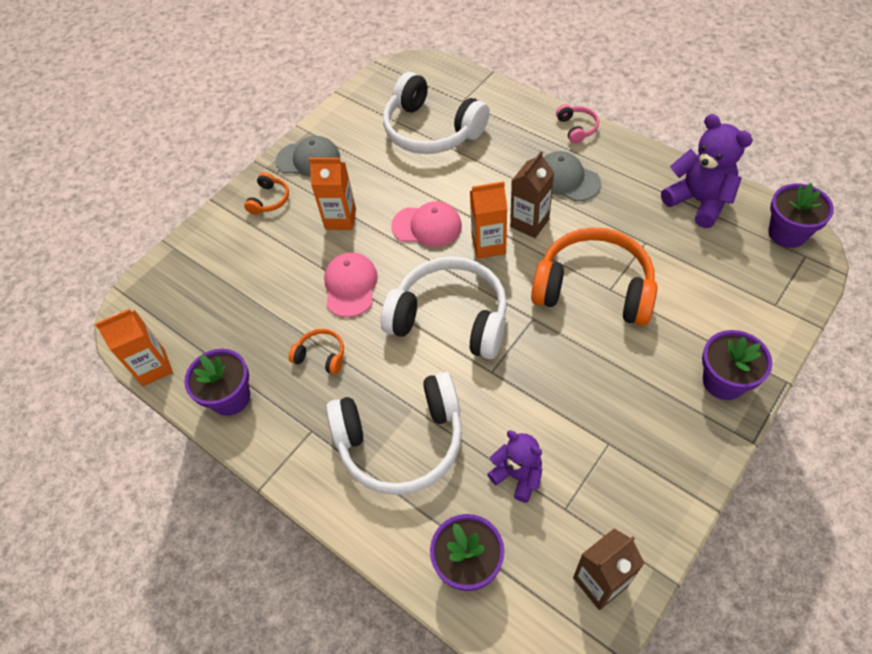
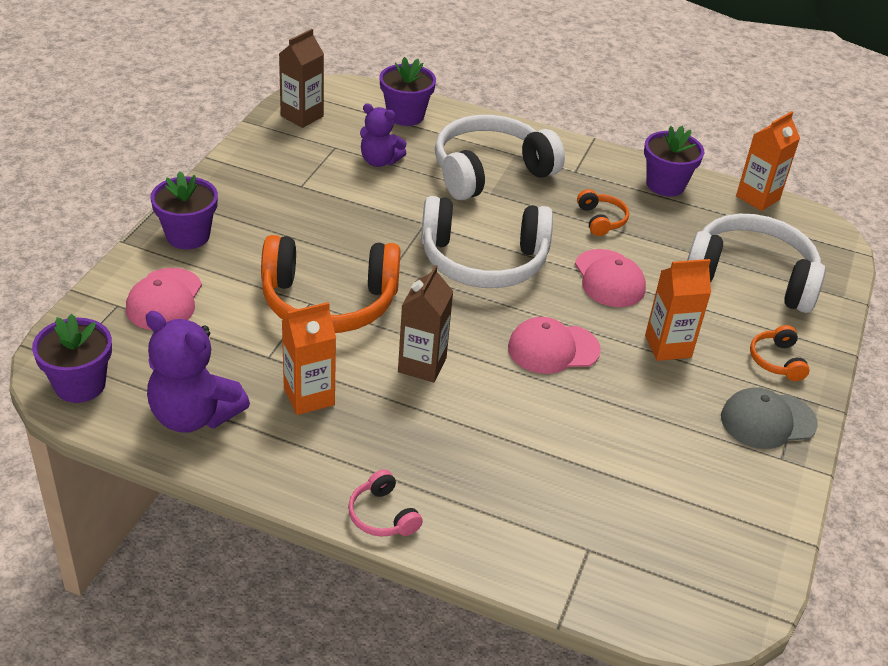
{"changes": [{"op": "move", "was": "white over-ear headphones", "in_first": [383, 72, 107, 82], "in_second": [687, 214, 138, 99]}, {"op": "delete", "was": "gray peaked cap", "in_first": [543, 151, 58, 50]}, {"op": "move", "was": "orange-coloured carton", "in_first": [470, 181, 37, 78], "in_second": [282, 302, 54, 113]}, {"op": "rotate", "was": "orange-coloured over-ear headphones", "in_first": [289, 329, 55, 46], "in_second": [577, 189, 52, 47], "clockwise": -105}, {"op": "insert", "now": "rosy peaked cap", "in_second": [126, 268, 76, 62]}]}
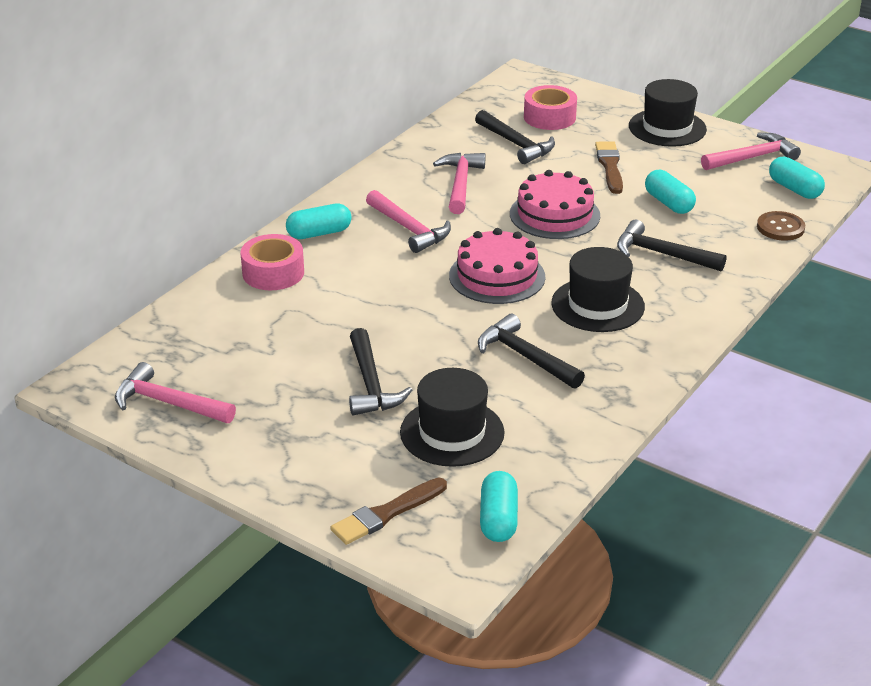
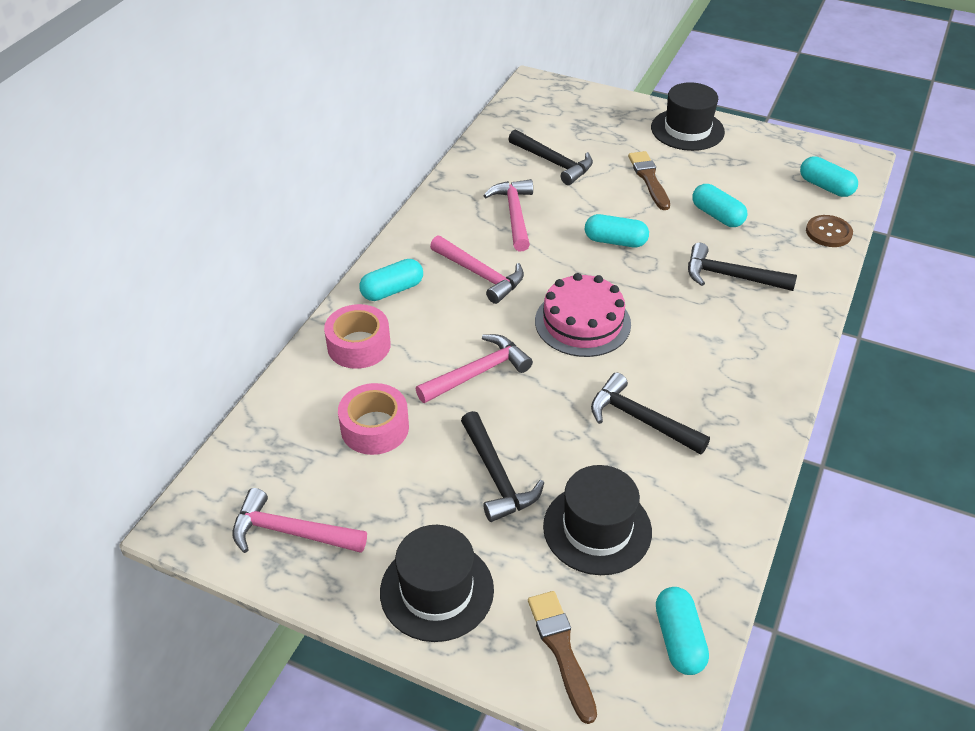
{"changes": [{"op": "move", "was": "rosy sticky tape", "in_first": [524, 85, 53, 45], "in_second": [338, 383, 71, 72]}, {"op": "move", "was": "rosy carpenter's hammer", "in_first": [701, 133, 100, 37], "in_second": [416, 334, 117, 69]}, {"op": "replace", "was": "rosy layer cake", "now": "aqua pill", "in_first": [510, 170, 90, 69], "in_second": [585, 214, 64, 33]}, {"op": "move", "was": "jet-black hat", "in_first": [551, 247, 94, 85], "in_second": [380, 525, 114, 117]}, {"op": "rotate", "was": "russet brush", "in_first": [331, 478, 116, 67], "in_second": [528, 591, 69, 133], "clockwise": 120}]}
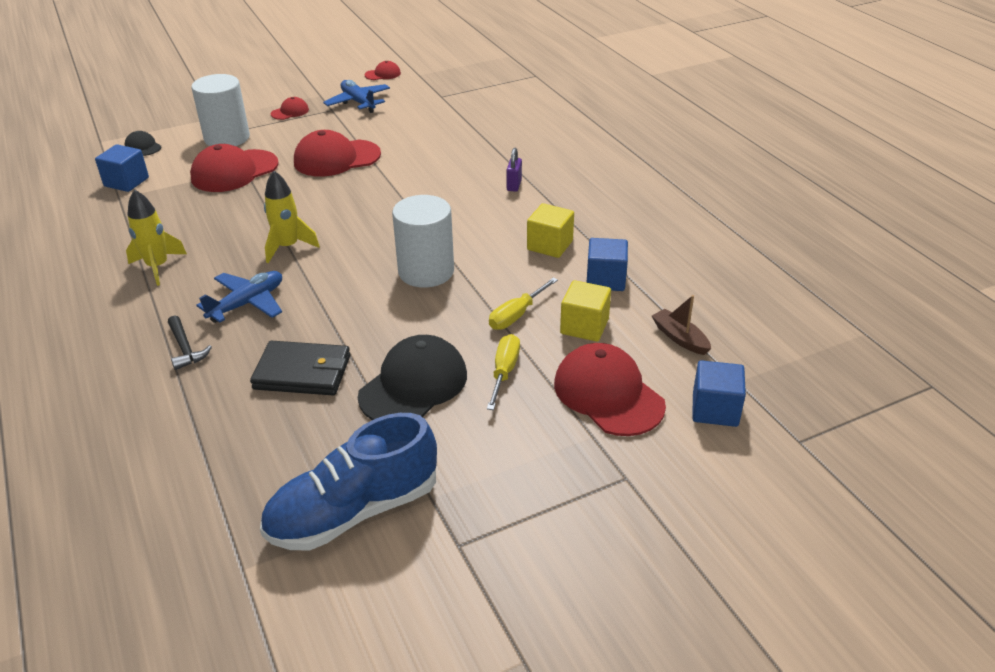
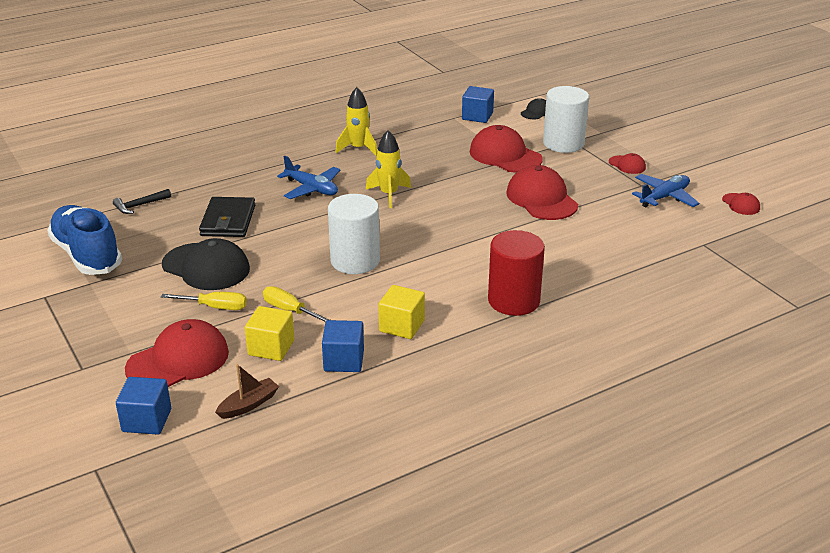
{"changes": [{"op": "replace", "was": "purple lock", "now": "red solid cylinder", "in_first": [506, 148, 16, 44], "in_second": [488, 230, 57, 86]}, {"op": "move", "was": "jet-black carpenter's hammer", "in_first": [168, 315, 44, 55], "in_second": [113, 189, 58, 25]}]}
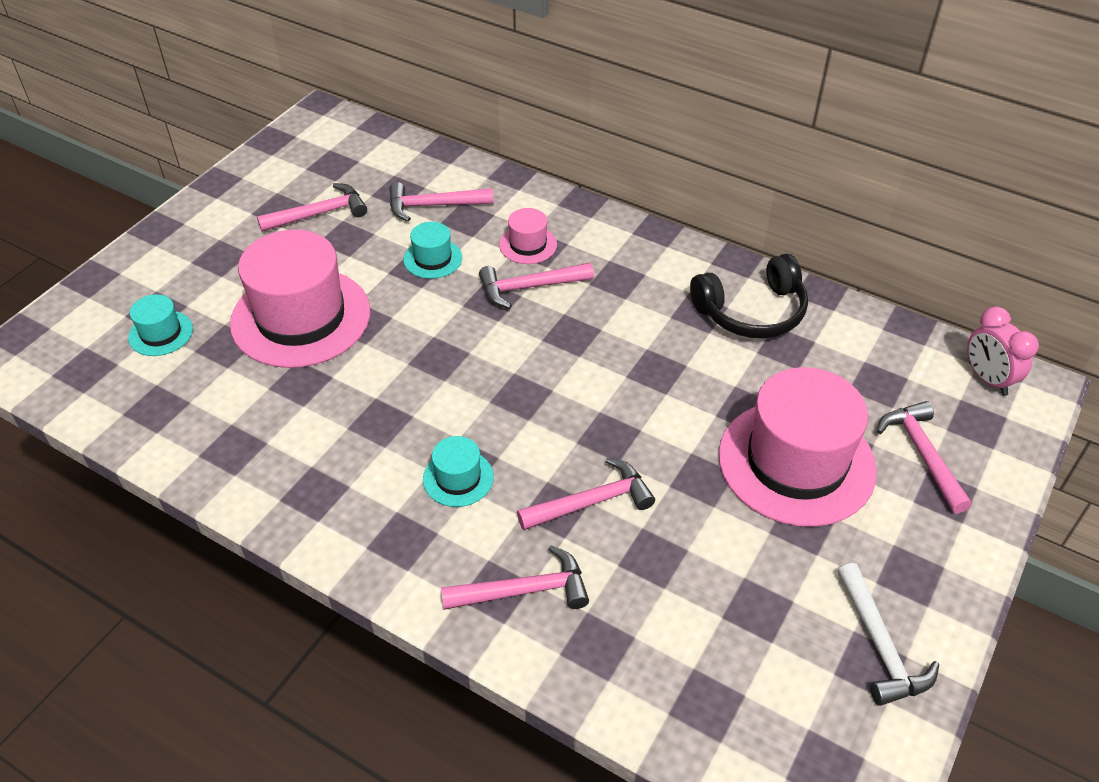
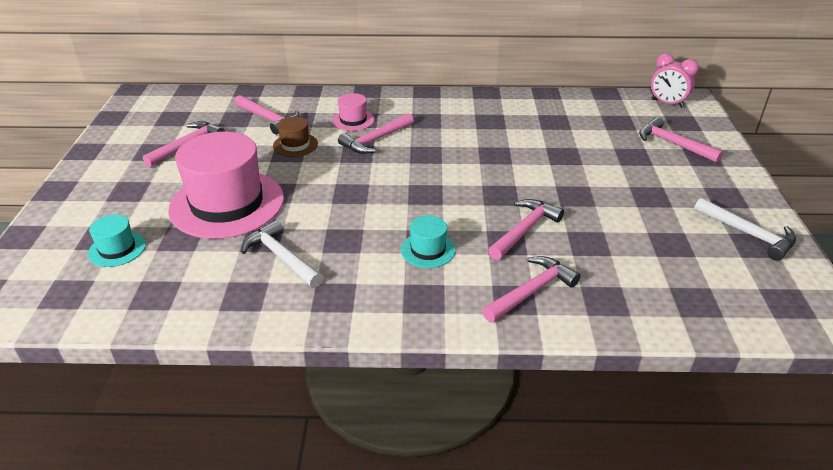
{"changes": [{"op": "rotate", "was": "rosy carpenter's hammer", "in_first": [389, 182, 105, 40], "in_second": [235, 95, 64, 40], "clockwise": -105}, {"op": "recolor", "was": "aqua hat", "now": "russet hat", "in_first": [403, 222, 59, 57], "in_second": [273, 117, 45, 40]}, {"op": "delete", "was": "jet-black over-ear headphones", "in_first": [690, 254, 118, 84]}, {"op": "delete", "was": "rosy hat", "in_first": [718, 367, 159, 160]}, {"op": "insert", "now": "white carpenter's hammer", "in_second": [241, 220, 82, 68]}]}
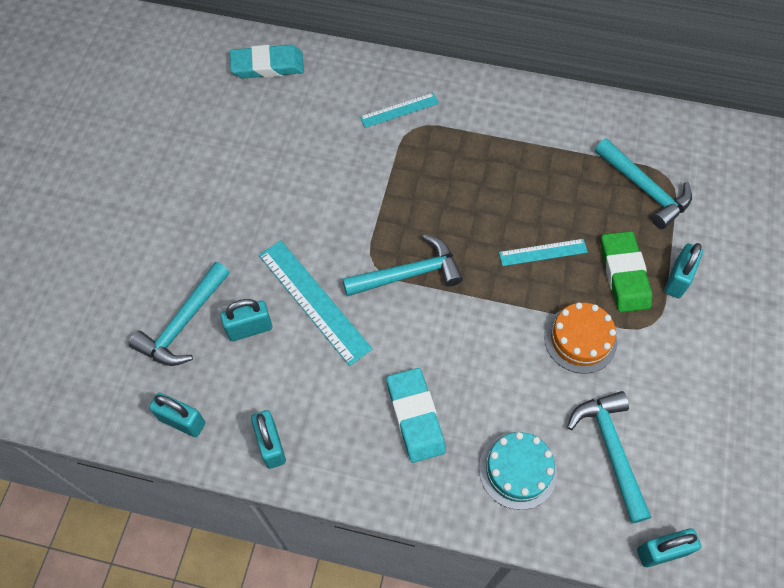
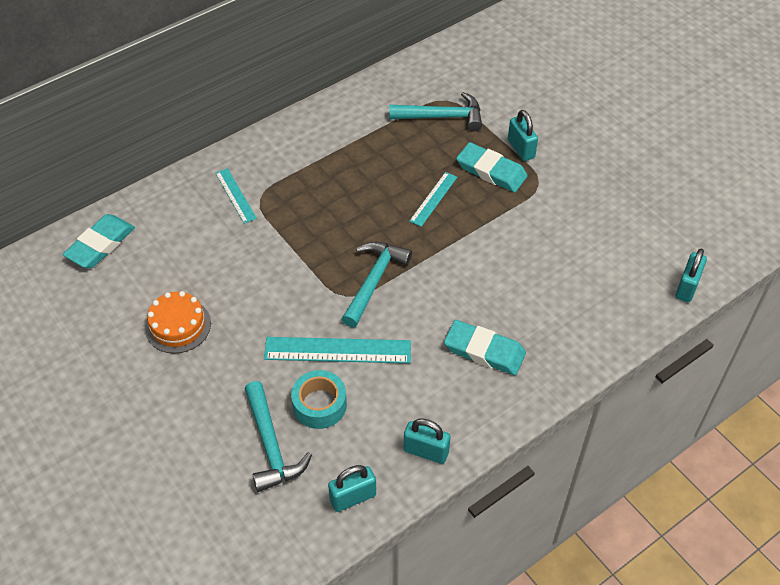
{"changes": [{"op": "rotate", "was": "aqua straightedge", "in_first": [360, 93, 79, 35], "in_second": [215, 168, 42, 56], "clockwise": -45}, {"op": "recolor", "was": "emerald eraser", "now": "aqua eraser", "in_first": [601, 231, 51, 81], "in_second": [456, 142, 72, 50]}, {"op": "replace", "was": "aqua lock", "now": "aqua sticky tape", "in_first": [220, 299, 52, 42], "in_second": [291, 370, 56, 59]}, {"op": "move", "was": "orange-coloured layer cake", "in_first": [544, 302, 73, 71], "in_second": [145, 291, 66, 62]}, {"op": "delete", "was": "aqua carpenter's hammer", "in_first": [567, 391, 84, 133]}, {"op": "delete", "was": "aqua layer cake", "in_first": [479, 432, 78, 78]}]}
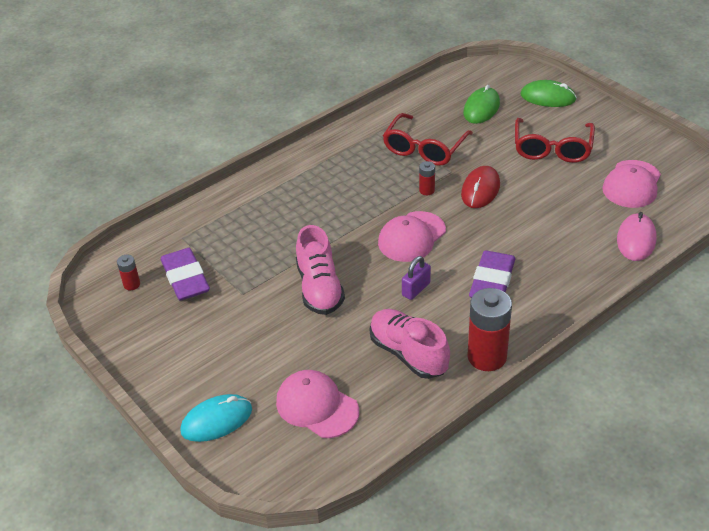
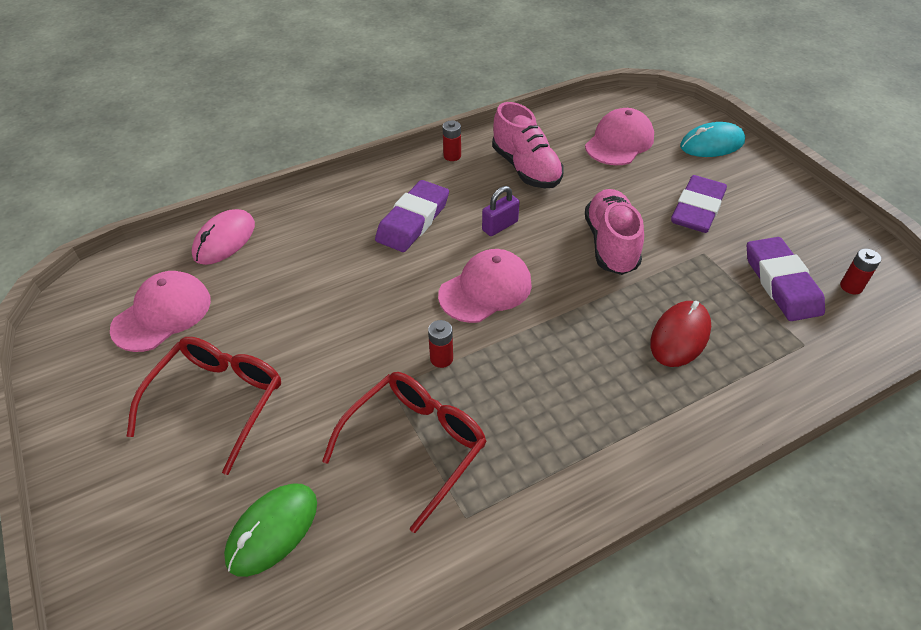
{"changes": [{"op": "delete", "was": "emerald computer mouse", "in_first": [521, 80, 56, 27]}, {"op": "move", "was": "red computer mouse", "in_first": [461, 166, 39, 42], "in_second": [650, 301, 61, 66]}, {"op": "resize", "was": "red power cell", "in_first": [467, 288, 45, 83], "in_second": [443, 121, 18, 40], "ratio": 0.47}, {"op": "rotate", "was": "rosy peaked cap", "in_first": [276, 370, 83, 68], "in_second": [585, 108, 69, 57], "clockwise": -105}, {"op": "insert", "now": "purple eraser", "in_second": [671, 175, 56, 58]}]}
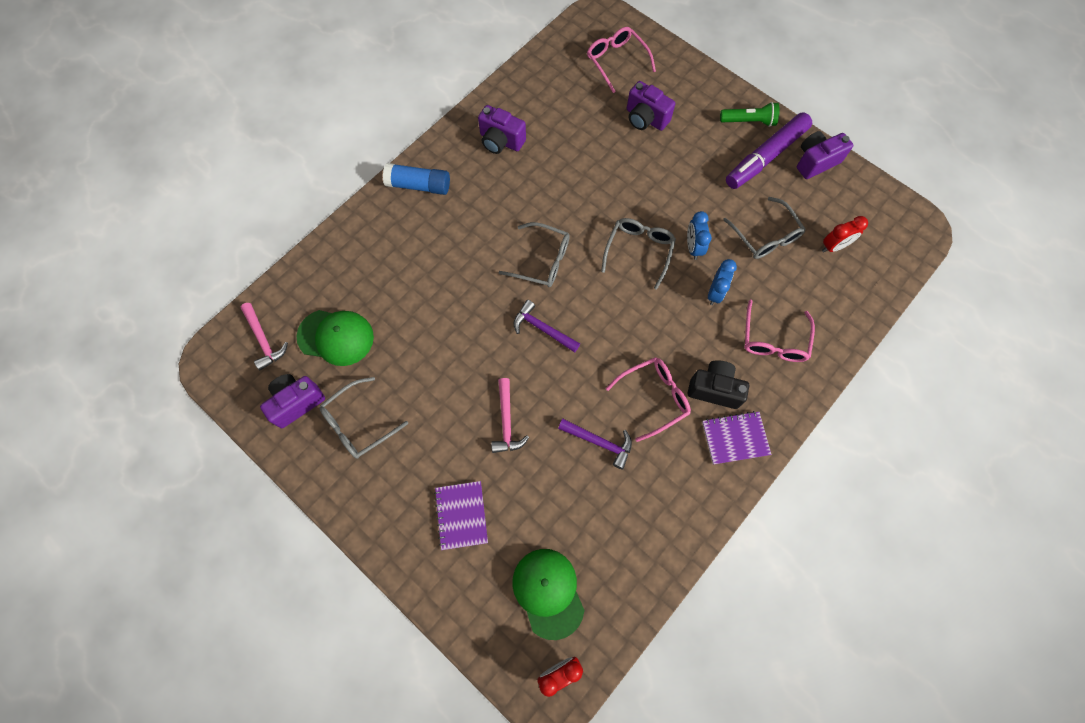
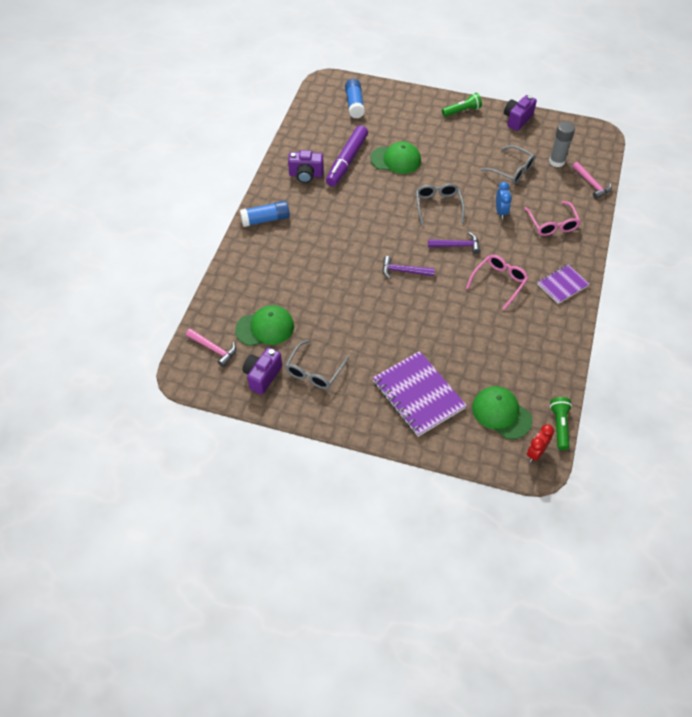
{"changes": [{"op": "replace", "was": "rosy spectacles", "now": "cobalt stick of glue", "in_first": [587, 27, 69, 66], "in_second": [345, 79, 20, 39]}, {"op": "delete", "was": "purple camera", "in_first": [627, 81, 48, 50]}, {"op": "move", "was": "purple marker", "in_first": [726, 112, 86, 77], "in_second": [326, 125, 42, 61]}, {"op": "delete", "was": "cobalt bedside clock", "in_first": [687, 211, 25, 49]}, {"op": "replace", "was": "red bedside clock", "now": "gray stick of glue", "in_first": [822, 216, 46, 36], "in_second": [549, 122, 26, 45]}, {"op": "delete", "was": "gray spectacles", "in_first": [498, 222, 72, 65]}, {"op": "delete", "was": "jet-black camera", "in_first": [688, 360, 61, 49]}, {"op": "move", "was": "rosy carpenter's hammer", "in_first": [491, 378, 38, 75], "in_second": [572, 162, 40, 37]}, {"op": "move", "was": "purple carpenter's hammer", "in_first": [558, 419, 74, 50], "in_second": [428, 232, 52, 22]}, {"op": "resize", "was": "purple notebook", "in_first": [434, 481, 54, 69], "in_second": [373, 351, 94, 86], "ratio": 1.73}, {"op": "insert", "now": "emerald peaked cap", "in_second": [370, 142, 51, 32]}, {"op": "insert", "now": "emerald flashlight", "in_second": [550, 397, 22, 53]}]}
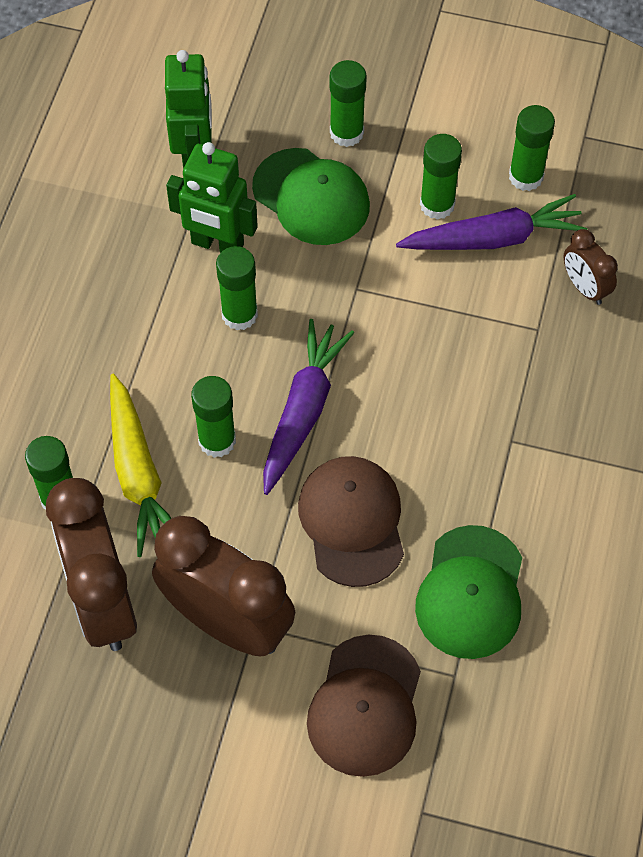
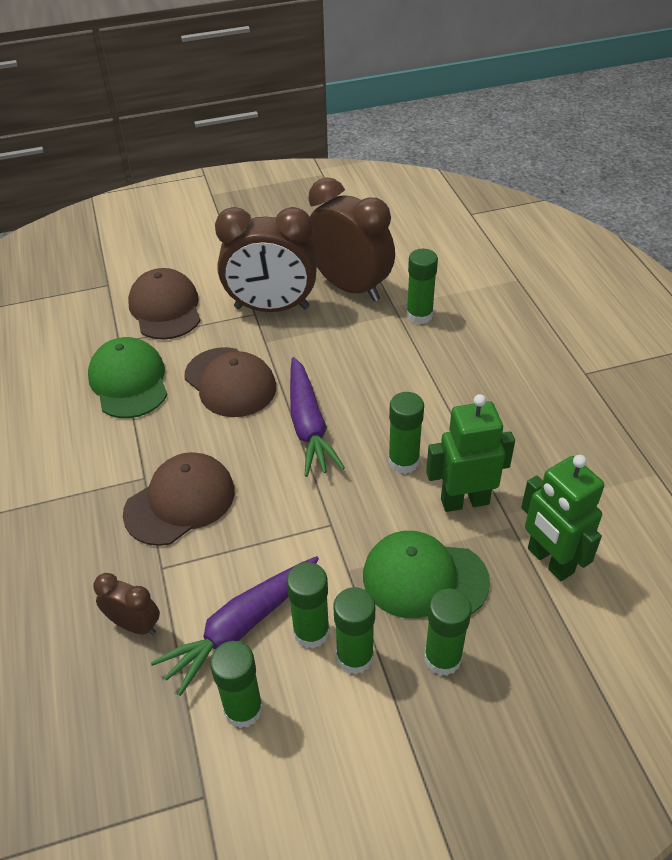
{"changes": [{"op": "delete", "was": "yellow toy carrot", "in_first": [110, 374, 62, 183]}, {"op": "move", "was": "emerald stick of glue", "in_first": [191, 376, 45, 82], "in_second": [333, 587, 42, 87]}, {"op": "insert", "now": "russet peaked cap", "in_second": [123, 452, 112, 94]}]}
